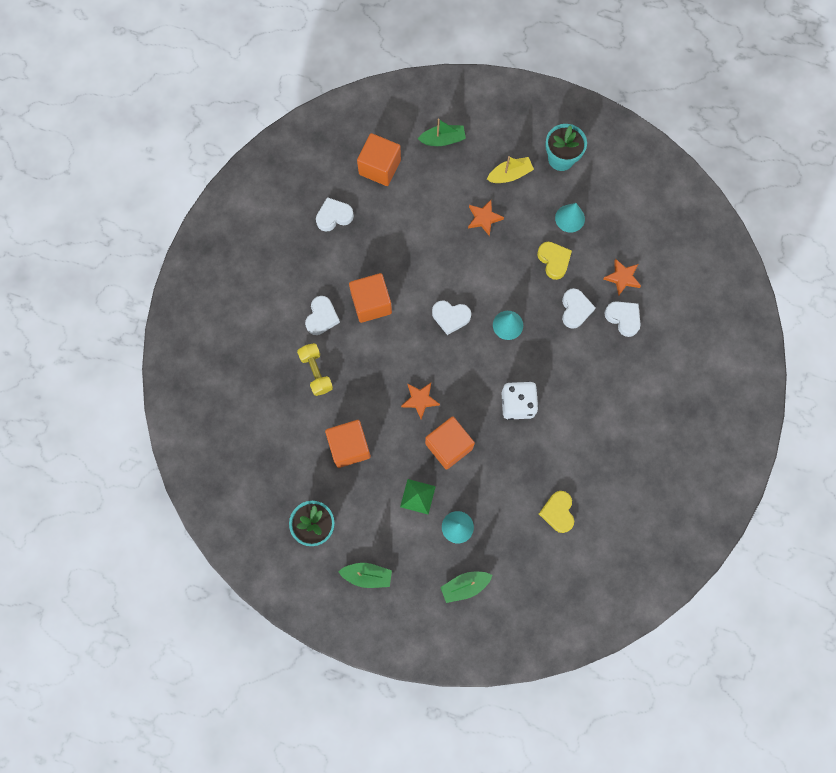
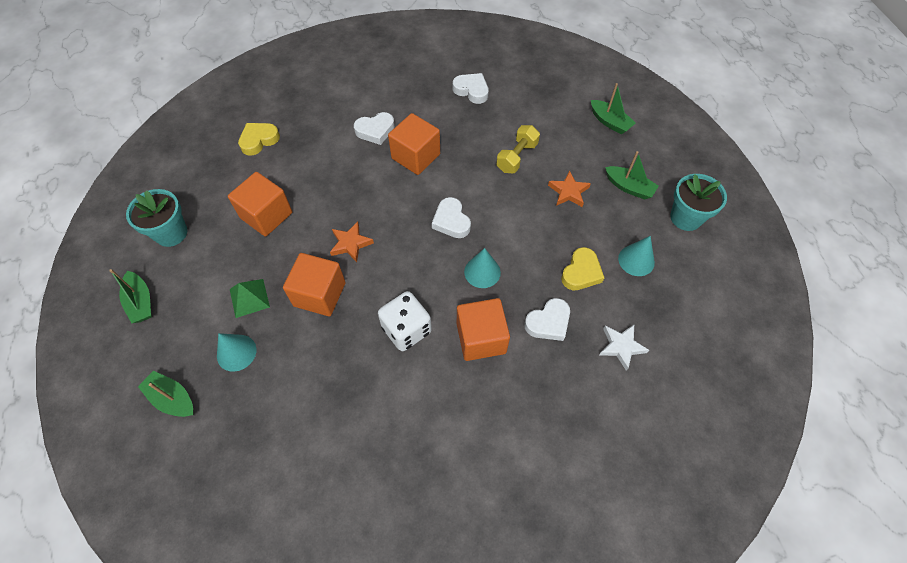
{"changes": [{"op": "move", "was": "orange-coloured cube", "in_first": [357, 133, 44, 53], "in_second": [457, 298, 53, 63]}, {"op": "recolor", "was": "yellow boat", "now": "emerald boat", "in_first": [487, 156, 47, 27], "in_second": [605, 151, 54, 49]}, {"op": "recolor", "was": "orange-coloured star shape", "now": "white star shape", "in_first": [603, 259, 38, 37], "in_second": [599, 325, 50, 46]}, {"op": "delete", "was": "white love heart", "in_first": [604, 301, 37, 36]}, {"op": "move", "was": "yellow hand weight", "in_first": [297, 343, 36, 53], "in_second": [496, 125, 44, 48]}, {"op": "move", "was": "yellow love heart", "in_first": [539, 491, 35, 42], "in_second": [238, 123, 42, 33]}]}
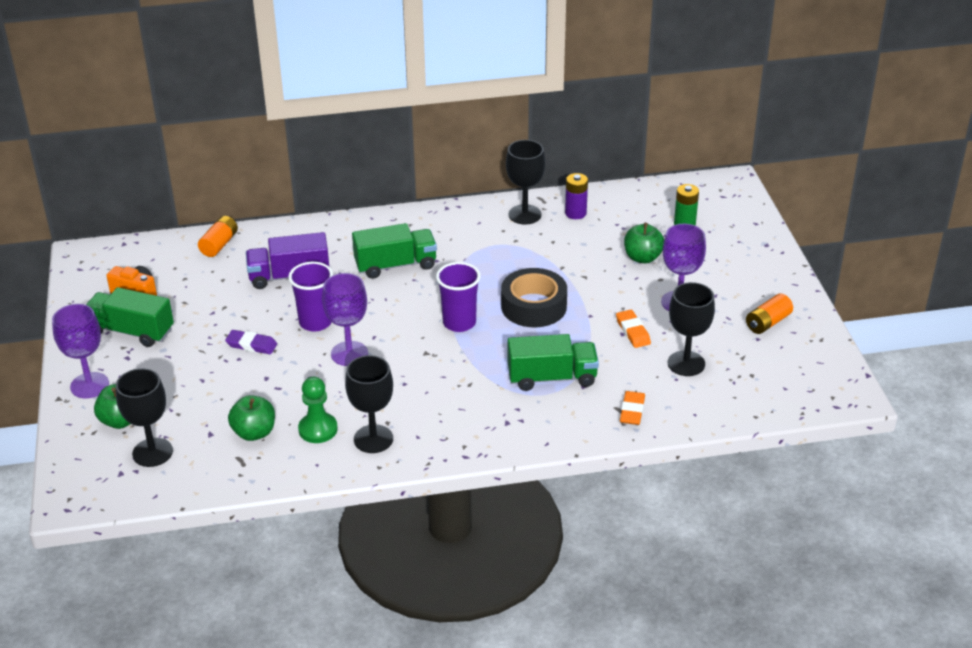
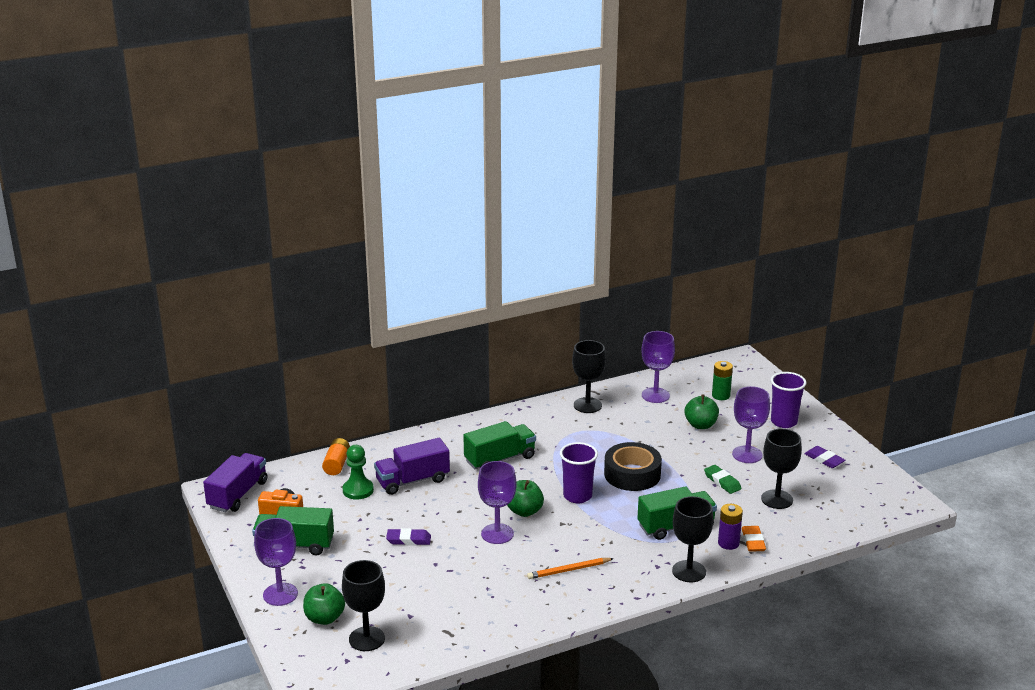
{"changes": [{"op": "move", "was": "purple power cell", "in_first": [565, 173, 23, 46], "in_second": [718, 504, 25, 46]}, {"op": "move", "was": "purple beaker", "in_first": [288, 262, 45, 70], "in_second": [771, 372, 35, 56]}, {"op": "replace", "was": "orange-coloured power cell", "now": "purple eraser", "in_first": [746, 294, 47, 40], "in_second": [805, 446, 40, 22]}, {"op": "recolor", "was": "orange-coloured eraser", "now": "emerald eraser", "in_first": [616, 310, 35, 38], "in_second": [704, 465, 38, 29]}, {"op": "move", "was": "jet-black goblet", "in_first": [345, 355, 48, 98], "in_second": [672, 496, 41, 86]}, {"op": "move", "was": "emerald pawn", "in_first": [298, 377, 40, 66], "in_second": [343, 445, 31, 55]}, {"op": "move", "was": "emerald apple", "in_first": [228, 395, 47, 46], "in_second": [507, 480, 37, 37]}, {"op": "insert", "now": "purple goblet", "in_second": [641, 331, 34, 72]}, {"op": "insert", "now": "purple lorry", "in_second": [203, 453, 64, 59]}, {"op": "insert", "now": "orange-coloured pencil", "in_second": [527, 558, 87, 21]}]}
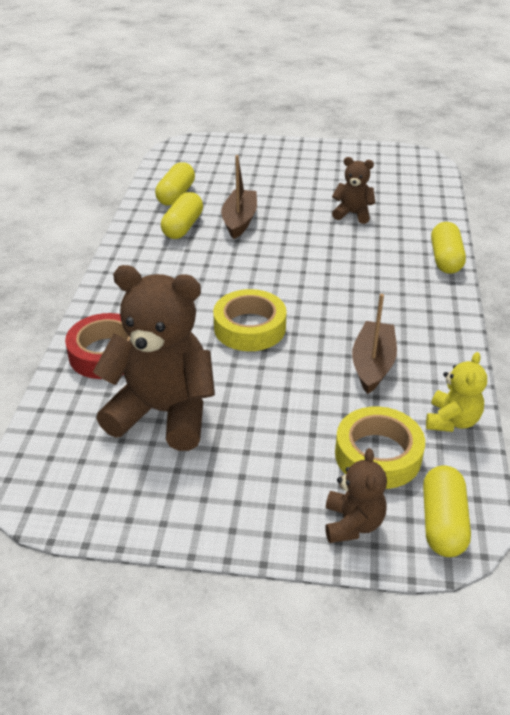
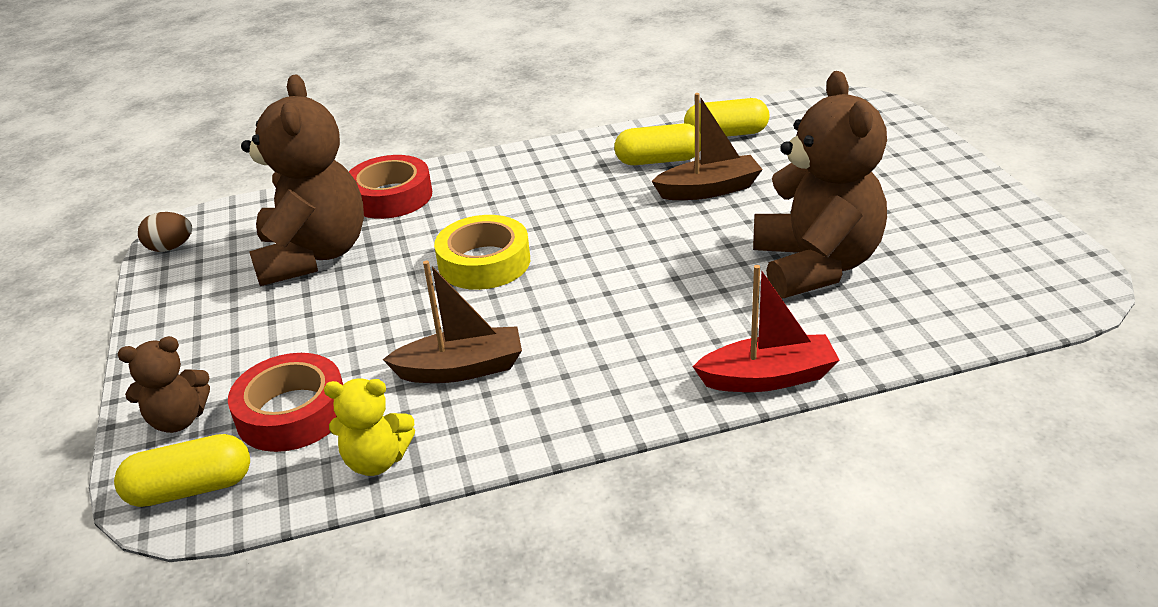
{"changes": [{"op": "resize", "was": "russet teddy", "in_first": [332, 157, 43, 67], "in_second": [753, 71, 134, 228], "ratio": 2.03}, {"op": "replace", "was": "yellow pill", "now": "red boat", "in_first": [431, 222, 35, 52], "in_second": [693, 265, 147, 127]}, {"op": "recolor", "was": "yellow sticky tape", "now": "red sticky tape", "in_first": [335, 407, 90, 82], "in_second": [228, 353, 115, 99]}, {"op": "insert", "now": "russet egg", "in_second": [138, 212, 54, 40]}]}
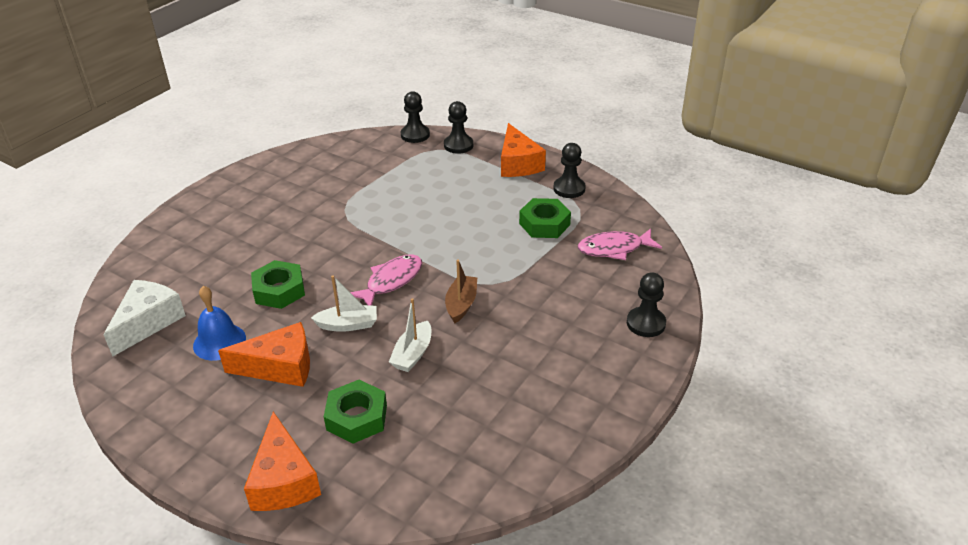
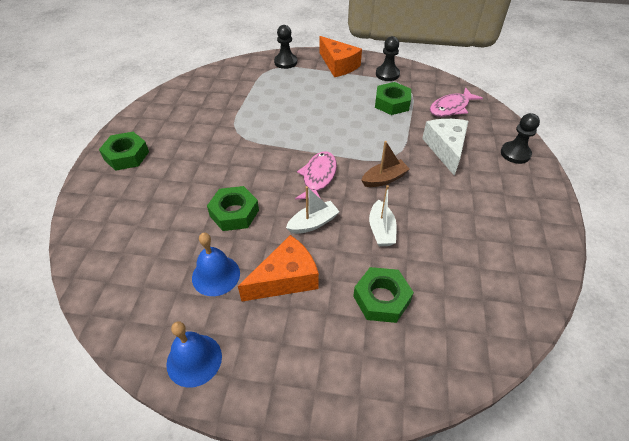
{"changes": [{"op": "delete", "was": "jet-black pawn", "in_first": [401, 91, 29, 52]}, {"op": "rotate", "was": "russet boat", "in_first": [445, 259, 32, 64], "in_second": [361, 141, 49, 46], "clockwise": 75}, {"op": "move", "was": "white cheese wedge", "in_first": [103, 280, 83, 77], "in_second": [422, 119, 46, 57]}, {"op": "delete", "was": "orange-coloured cheese wedge", "in_first": [244, 412, 77, 99]}, {"op": "insert", "now": "emerald nut", "in_second": [99, 132, 50, 39]}, {"op": "insert", "now": "cobalt bell", "in_second": [166, 321, 56, 67]}]}
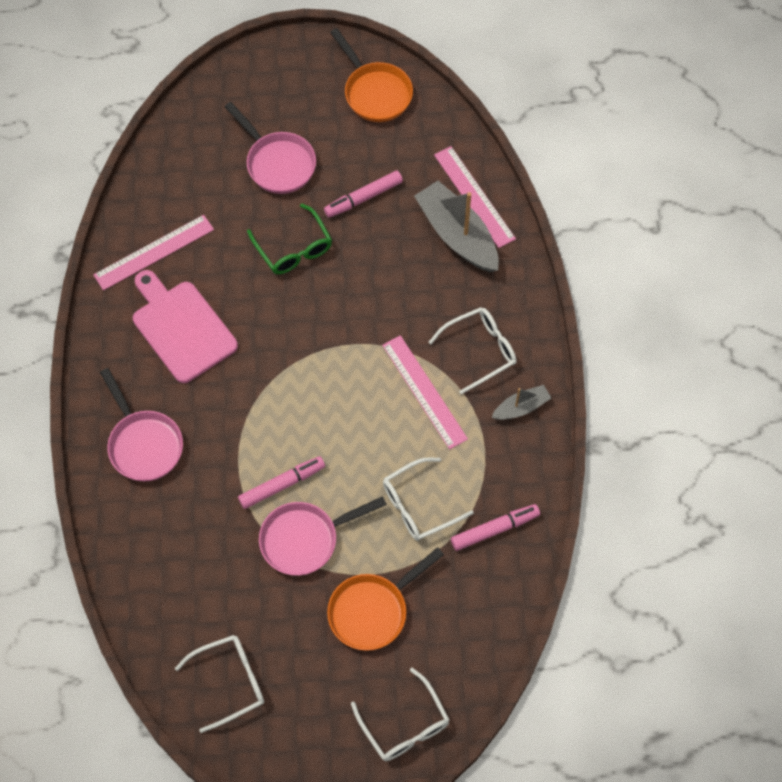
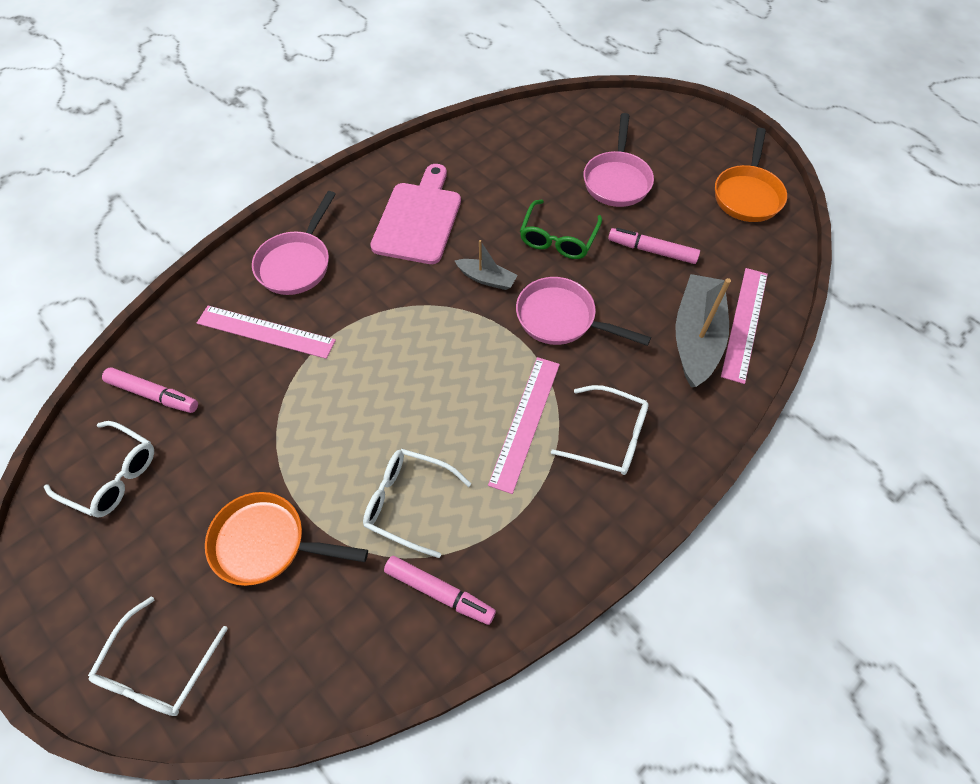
{"changes": [{"op": "move", "was": "rosy straightedge", "in_first": [93, 215, 121, 75], "in_second": [197, 306, 139, 53]}, {"op": "move", "was": "gray boat", "in_first": [491, 385, 60, 35], "in_second": [455, 240, 62, 50]}, {"op": "move", "was": "rosy marker", "in_first": [238, 456, 87, 53], "in_second": [102, 368, 96, 45]}, {"op": "move", "was": "rosy frying pan", "in_first": [259, 496, 128, 80], "in_second": [516, 277, 135, 69]}]}
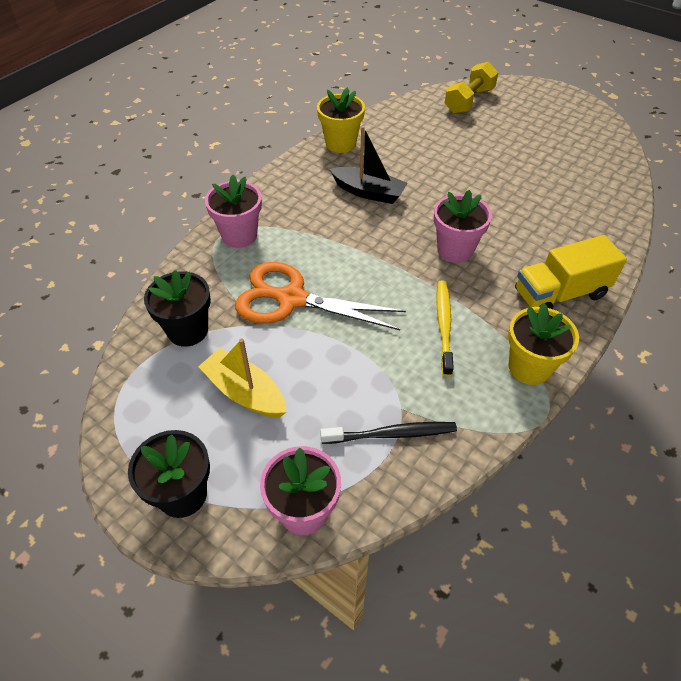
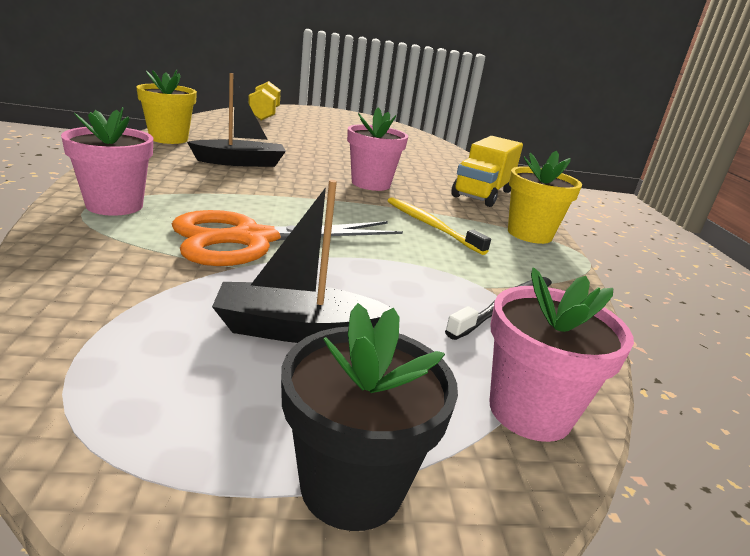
{"changes": [{"op": "delete", "was": "jet-black plant pot", "in_first": [144, 270, 67, 77]}, {"op": "recolor", "was": "yellow boat", "now": "jet-black boat", "in_first": [198, 338, 88, 80], "in_second": [212, 180, 185, 163]}]}
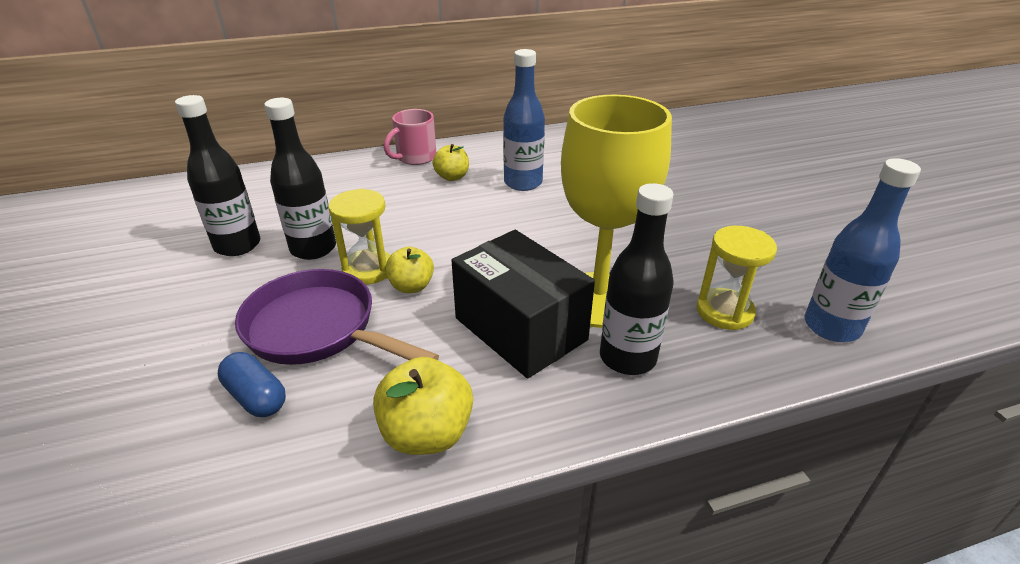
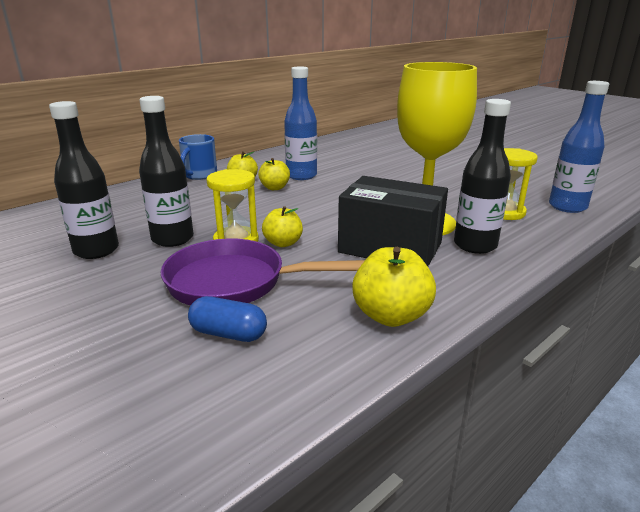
{"changes": [{"op": "recolor", "was": "rosy tea mug", "now": "cobalt tea mug", "in_first": [384, 109, 52, 56], "in_second": [179, 134, 38, 46]}, {"op": "insert", "now": "yellow apple", "in_second": [258, 158, 32, 32]}]}
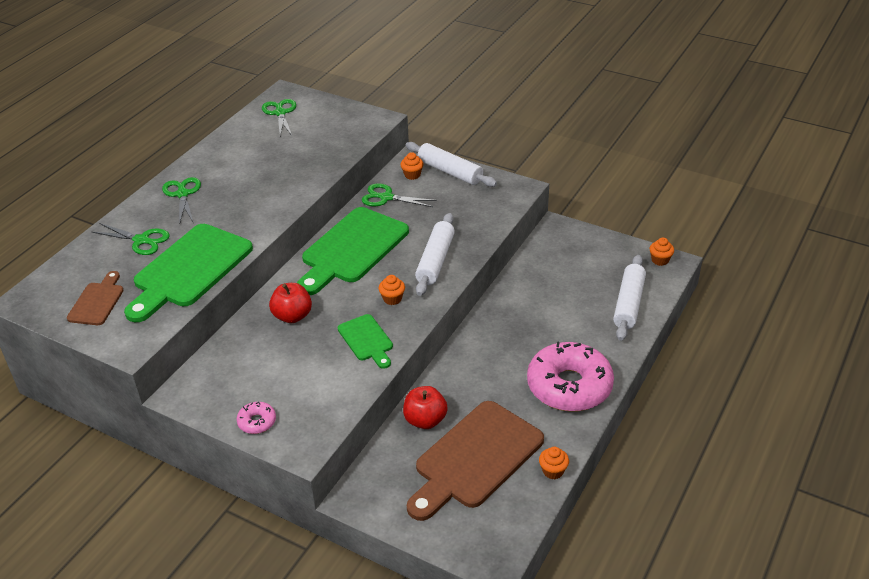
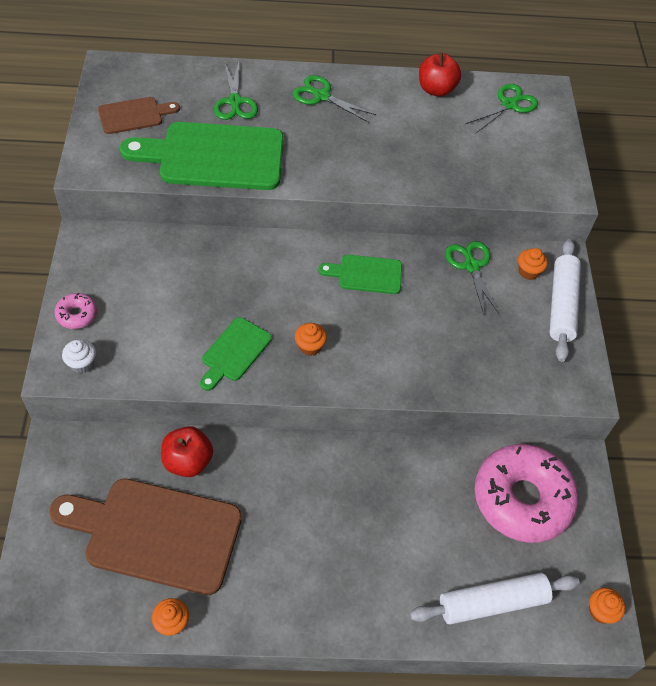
{"changes": [{"op": "rotate", "was": "emerald shears", "in_first": [162, 177, 39, 48], "in_second": [292, 75, 84, 48], "clockwise": -105}, {"op": "resize", "was": "emerald cutting board", "in_first": [297, 207, 112, 88], "in_second": [318, 255, 84, 39], "ratio": 0.51}, {"op": "delete", "was": "white rolling pin", "in_first": [415, 213, 40, 83]}, {"op": "move", "was": "red apple", "in_first": [269, 283, 43, 40], "in_second": [419, 52, 42, 45]}, {"op": "move", "was": "rosy glazed donut", "in_first": [527, 341, 87, 71], "in_second": [475, 444, 103, 99]}, {"op": "insert", "now": "white muffin", "in_second": [62, 339, 34, 34]}]}
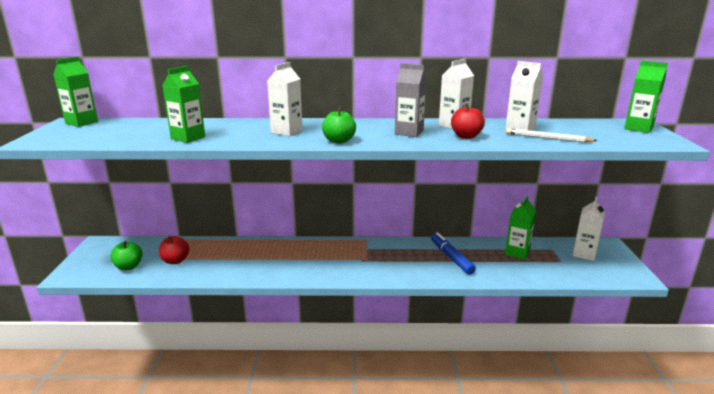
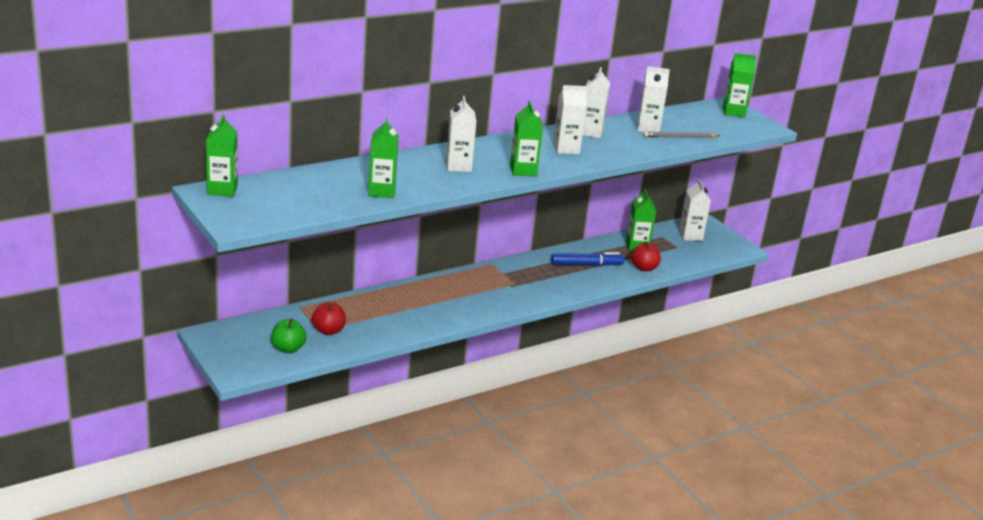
{"changes": [{"op": "recolor", "was": "gray carton", "now": "white carton", "in_first": [395, 63, 32, 74], "in_second": [553, 85, 34, 69]}, {"op": "move", "was": "red apple", "in_first": [451, 103, 34, 36], "in_second": [631, 241, 30, 30]}, {"op": "replace", "was": "emerald apple", "now": "emerald carton", "in_first": [322, 107, 34, 37], "in_second": [510, 100, 33, 76]}, {"op": "recolor", "was": "white pencil", "now": "gray pencil", "in_first": [506, 128, 91, 14], "in_second": [644, 131, 76, 7]}, {"op": "rotate", "was": "cobalt marker", "in_first": [431, 232, 45, 43], "in_second": [551, 252, 74, 14], "clockwise": 135}]}
